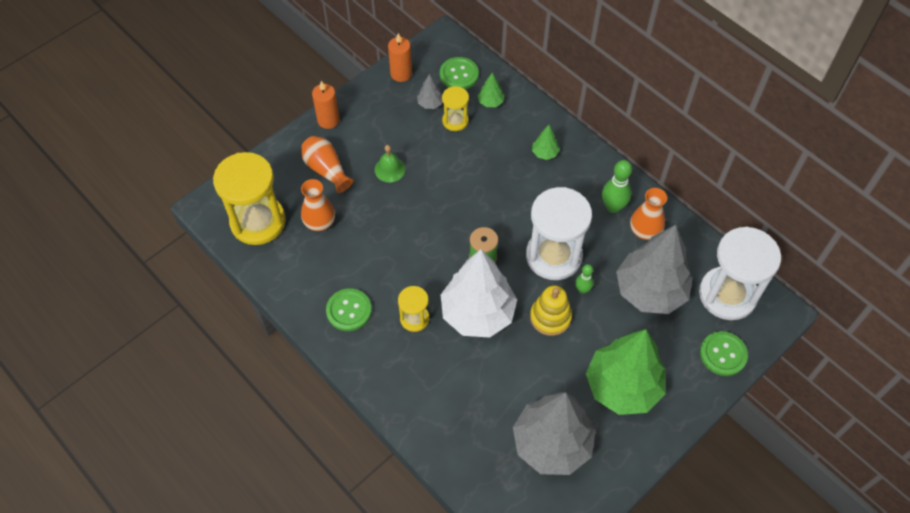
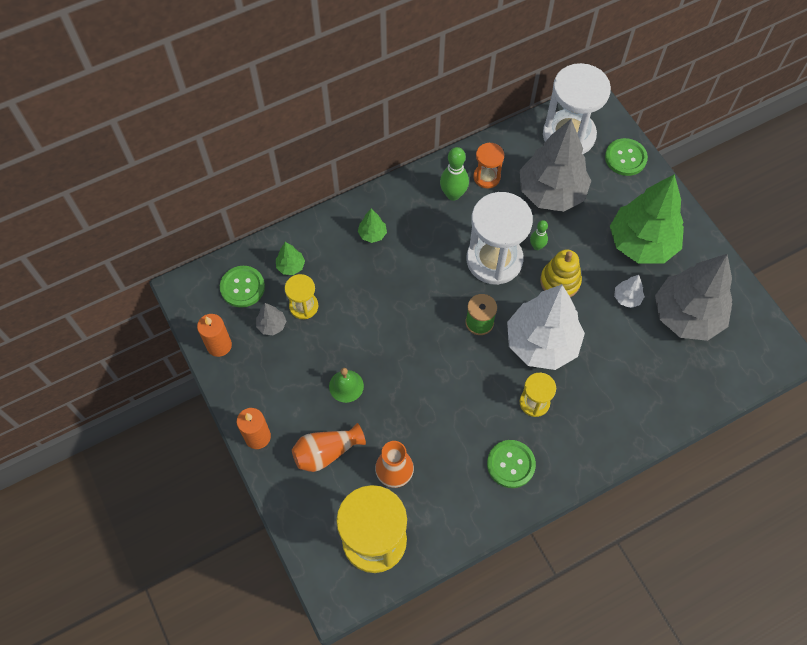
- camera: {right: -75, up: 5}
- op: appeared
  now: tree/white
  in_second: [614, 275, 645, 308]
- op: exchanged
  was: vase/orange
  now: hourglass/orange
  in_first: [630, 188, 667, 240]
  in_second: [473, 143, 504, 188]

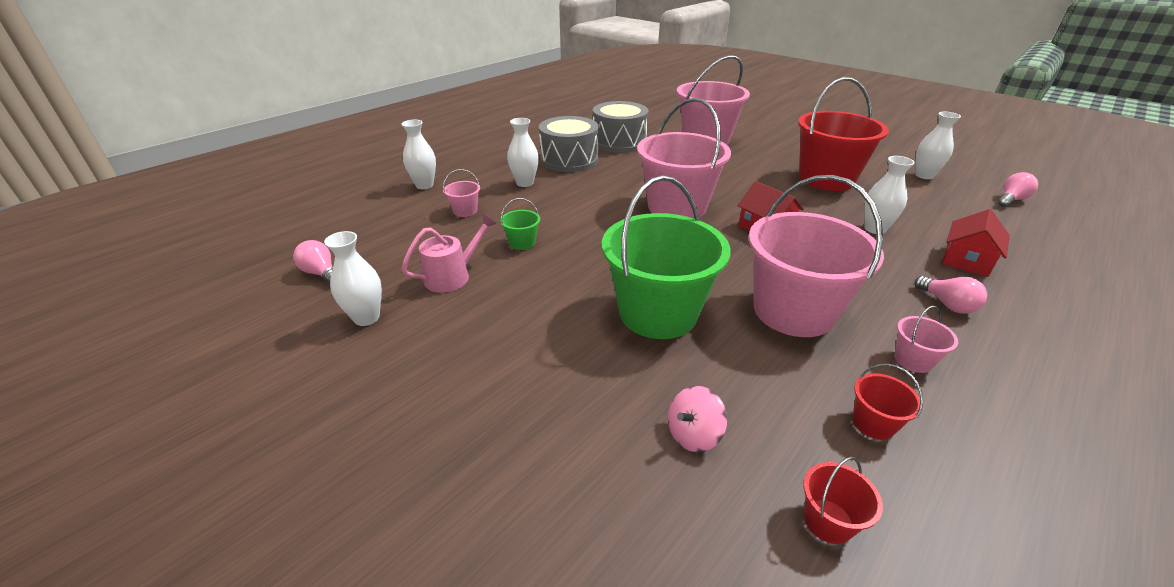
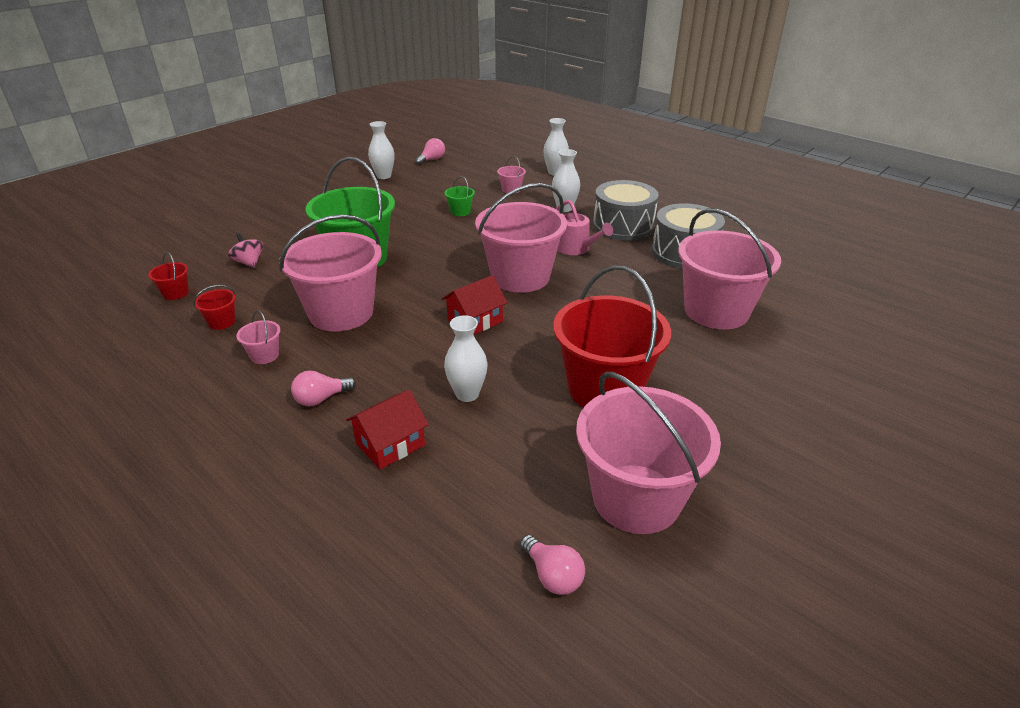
- camera: {right: 90, up: 0}
- op: relocated
  was: watering can/pink
  in_first: [401, 214, 497, 293]
  in_second: [556, 200, 613, 255]
- op: exchanged
  was: vase/white
  now: bucket/pink
  in_first: [915, 112, 961, 179]
  in_second: [576, 372, 721, 534]
- op: spun
  was: house/red
  in_first: [942, 209, 1010, 277]
  in_second: [346, 390, 429, 469]
  clockwise: -75

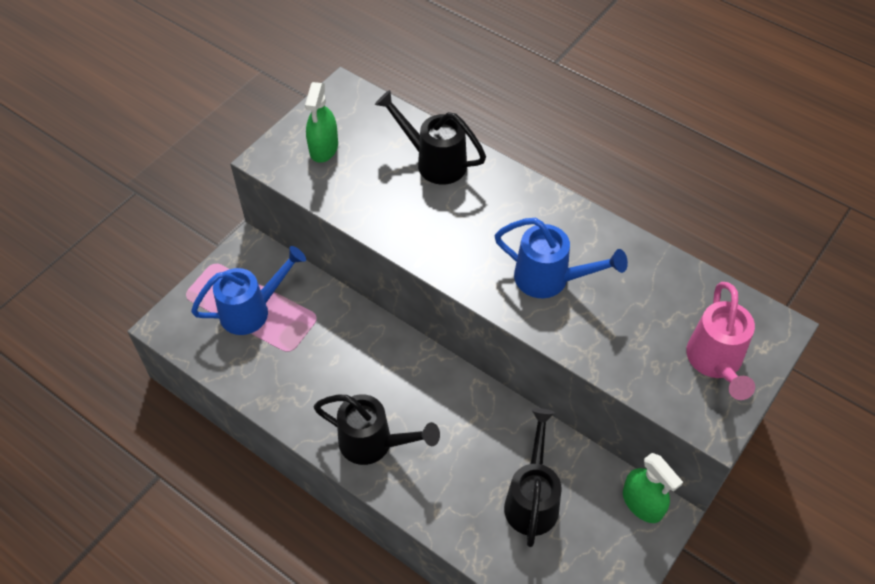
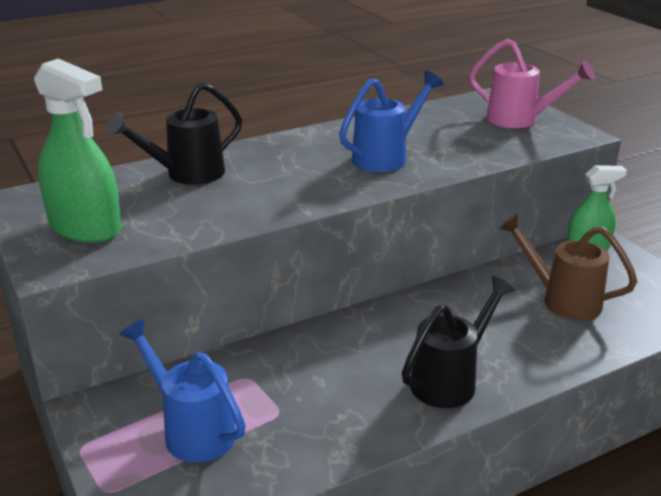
- camera: {right: -65, up: -25}
- op: colour
  was: watering can/black
  now: watering can/brown
  in_first: [504, 408, 562, 547]
  in_second: [498, 213, 637, 320]
- op: spun
  was: watering can/blue
  in_first: [191, 246, 306, 335]
  in_second: [119, 319, 246, 463]
  clockwise: -45
- op: size
  was: spray bottle/green
  in_first: [305, 82, 338, 163]
  in_second: [34, 58, 121, 243]
  ratio: 1.53

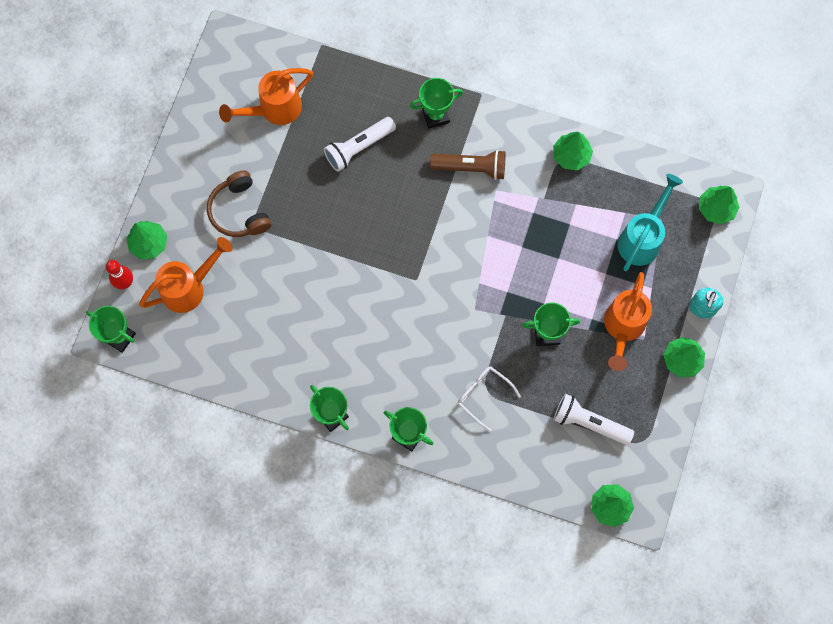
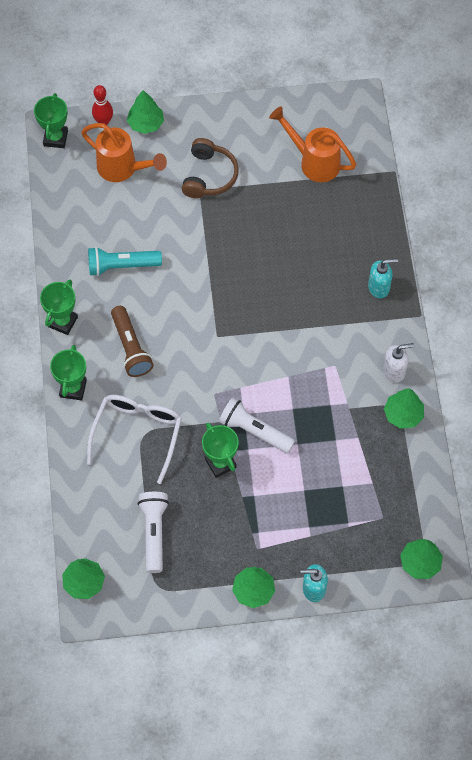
- camera: {right: 65, up: -10}
- op: missing
  was: watering can/orange
  in_first: [604, 272, 652, 371]
- op: missing
  was: watering can/turquoise
  in_first: [617, 174, 683, 271]
- op: appeared
  now: flashlight/turquoise
  in_second: [88, 247, 162, 276]
- op: appeared
  now: soap dispenser/white
  in_second: [383, 343, 414, 383]
- op: relocated
  was: flashlight/white
  in_first: [324, 117, 396, 172]
  in_second: [219, 398, 295, 453]
- op: relocated
  was: flashlight/brown
  in_first: [430, 150, 506, 180]
  in_second: [111, 306, 154, 377]
- op: exchanged
  was: trophy/green
  now: soap dispenser/turquoise
  in_first: [410, 78, 463, 129]
  in_second: [368, 258, 398, 299]
- op: spun
  was: headphones/brown
  in_first: [207, 170, 271, 237]
  in_second: [182, 138, 239, 198]
  clockwise: 150
- op: size
  was: glasses/white
  in_first: [458, 366, 521, 432]
  in_second: [87, 395, 182, 484]
  ratio: 1.64

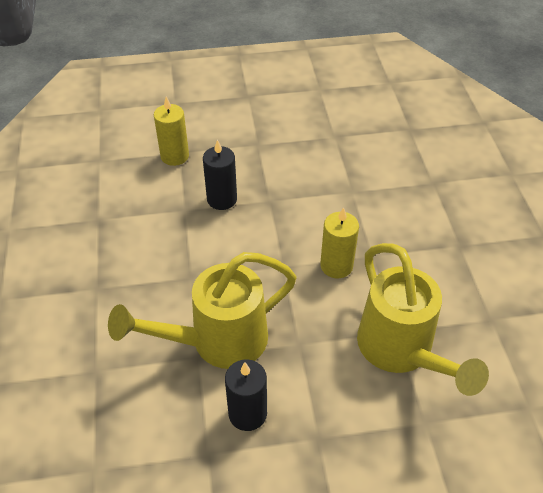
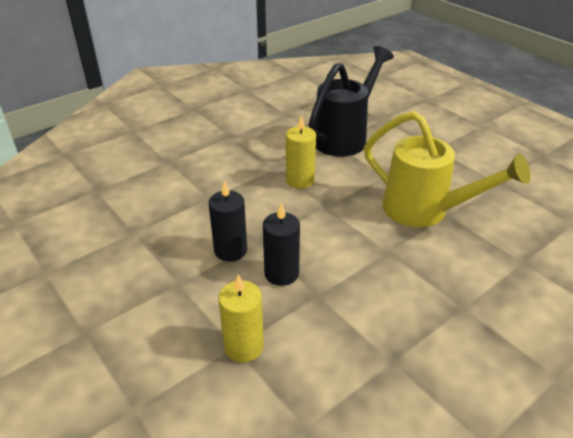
- camera: {right: -120, up: -10}
- op: relocated
  was: candle/black
  in_first: [225, 359, 267, 431]
  in_second: [209, 181, 247, 262]
- op: colour
  was: watering can/yellow
  now: watering can/black
  in_first: [357, 243, 489, 396]
  in_second: [309, 46, 394, 157]

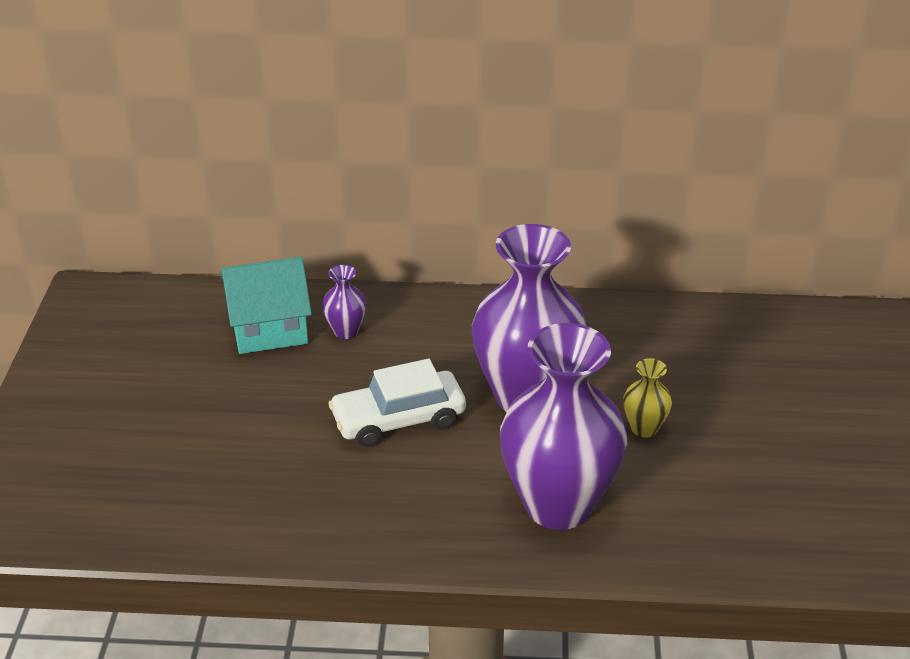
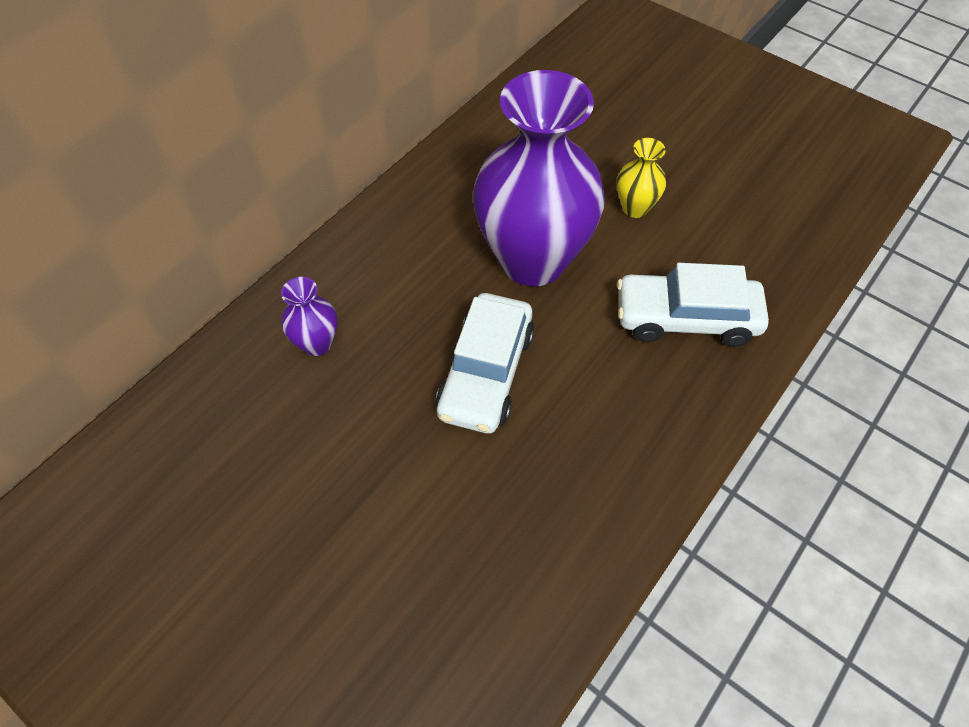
- camera: {right: -55, up: 20}
- op: missing
  was: house/turquoise
  in_first: [222, 257, 312, 354]
- op: exchanged
  was: vase/purple
  now: car/white
  in_first: [500, 323, 627, 530]
  in_second: [617, 263, 769, 346]

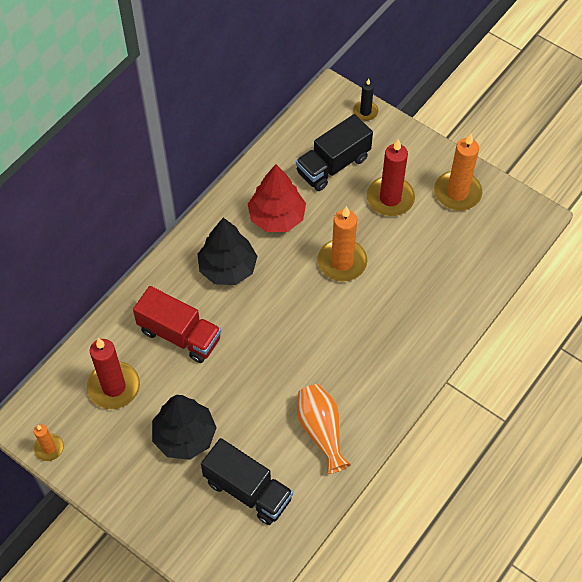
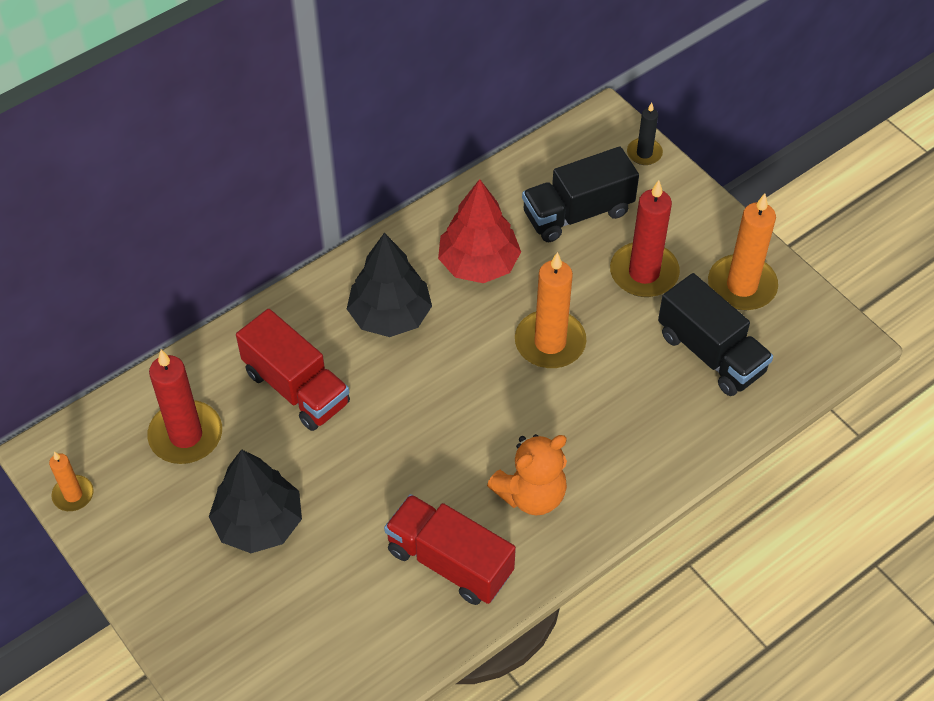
- camera: {right: 15, up: -5}
- op: appeared
  now: teddy bear/orange
  in_second: [487, 434, 567, 515]
- op: relocated
  was: truck/black
  in_first: [201, 438, 293, 525]
  in_second: [658, 273, 773, 396]
- op: exchanged
  was: vase/orange
  now: truck/red
  in_first: [297, 384, 351, 474]
  in_second: [384, 494, 516, 605]

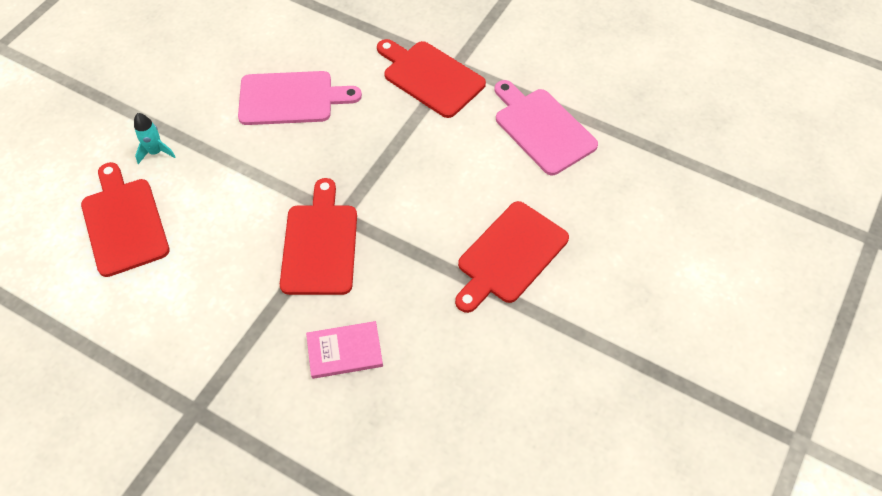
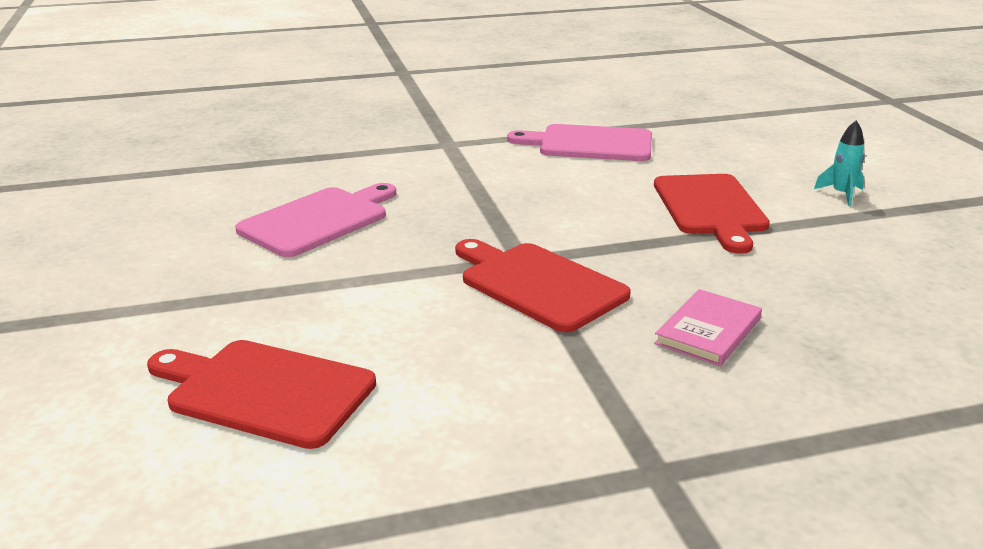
- camera: {right: -45, up: -30}
- op: missing
  was: cutting board/red
  in_first: [377, 39, 486, 118]
- op: relocated
  was: rocket/turquoise
  in_first: [134, 113, 176, 164]
  in_second: [814, 120, 865, 206]

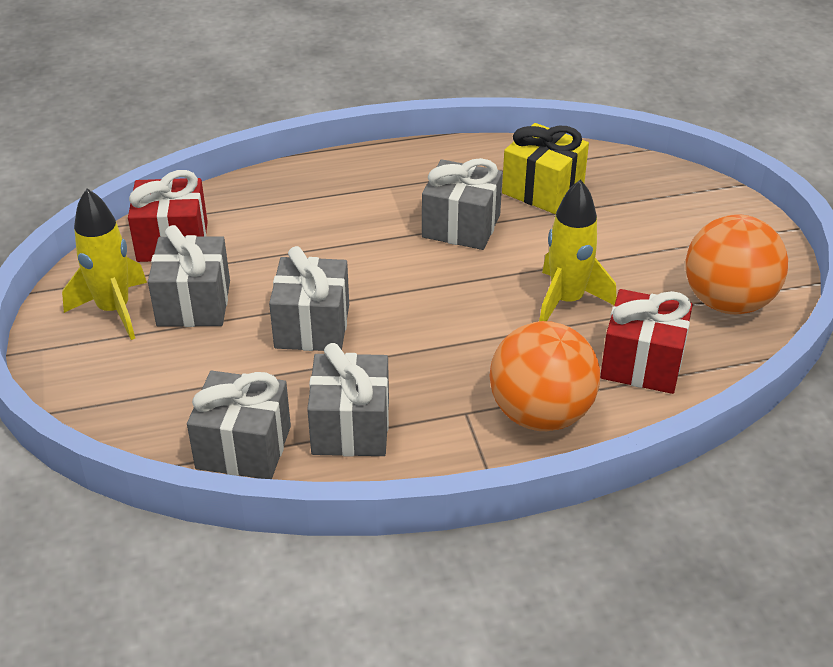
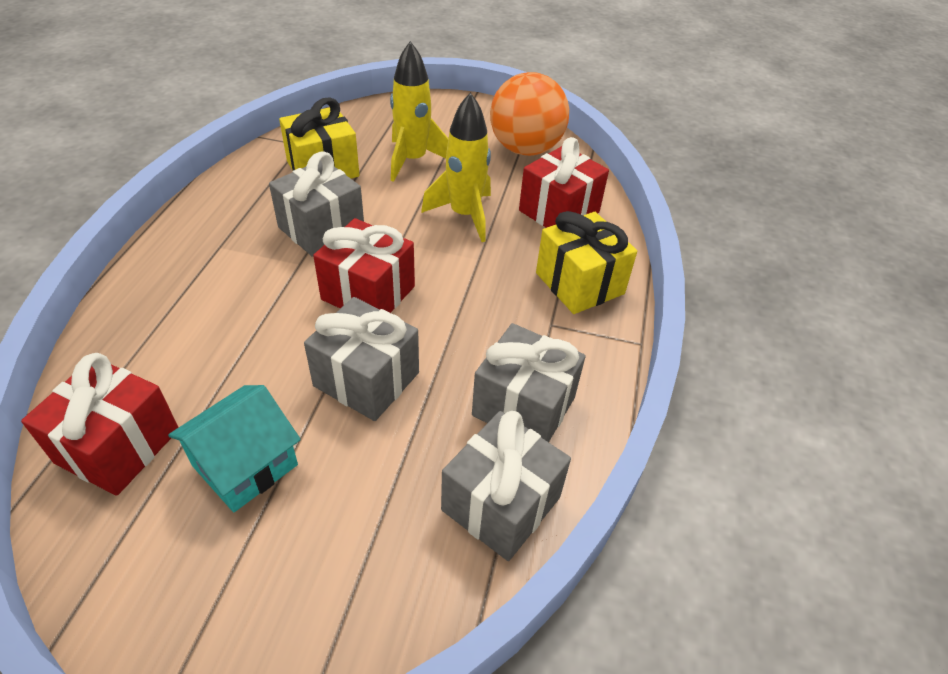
- camera: {right: -65, up: 5}
- op: appeared
  now: gift/red
  in_second: [313, 218, 415, 313]
- op: relocated
  was: rocket/yellow
  in_first: [62, 188, 147, 340]
  in_second: [390, 41, 448, 182]
- op: exchanged
  was: gift/grey
  now: house/turquoise
  in_first: [148, 225, 230, 327]
  in_second: [168, 385, 301, 512]
- op: exchanged
  was: ball/orange
  now: gift/yellow
  in_first: [489, 321, 600, 431]
  in_second: [536, 211, 637, 314]

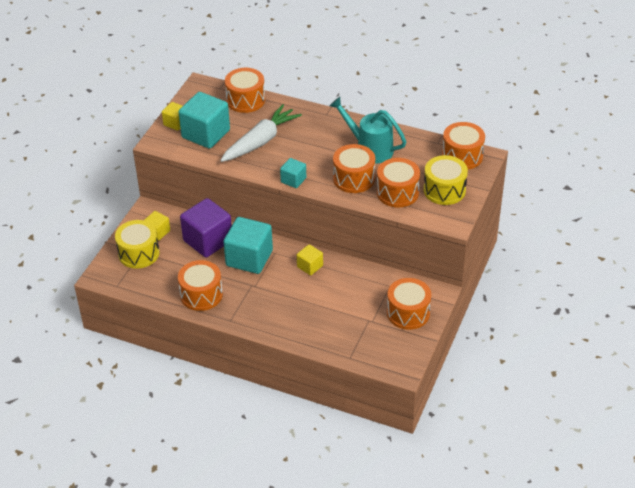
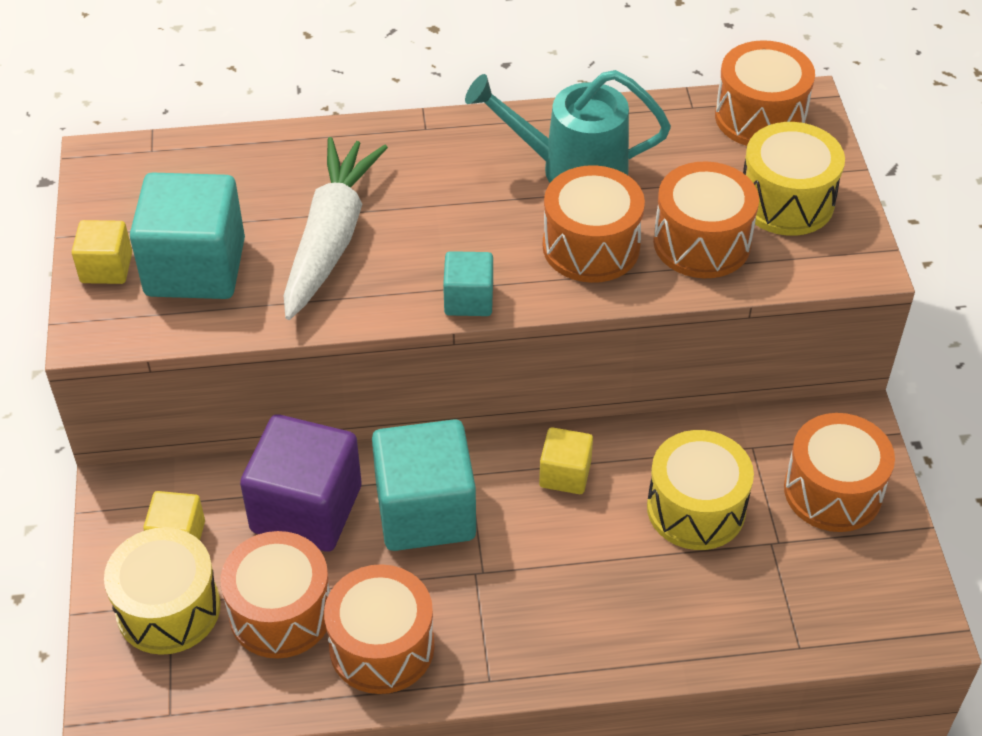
- camera: {right: -30, up: 5}
- op: appeared
  now: drum/yellow
  in_second: [647, 430, 754, 550]
- op: relocated
  was: drum/orange
  in_first: [225, 68, 265, 113]
  in_second: [221, 531, 330, 658]

